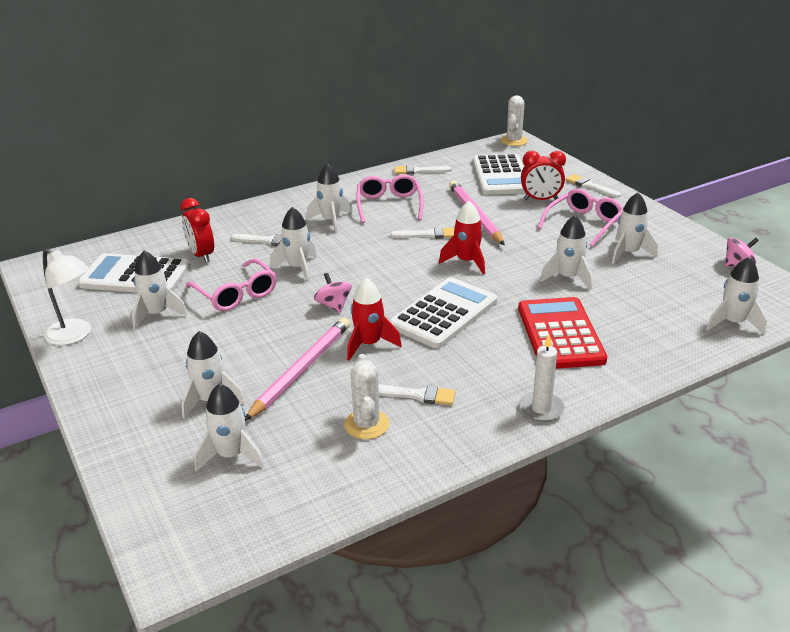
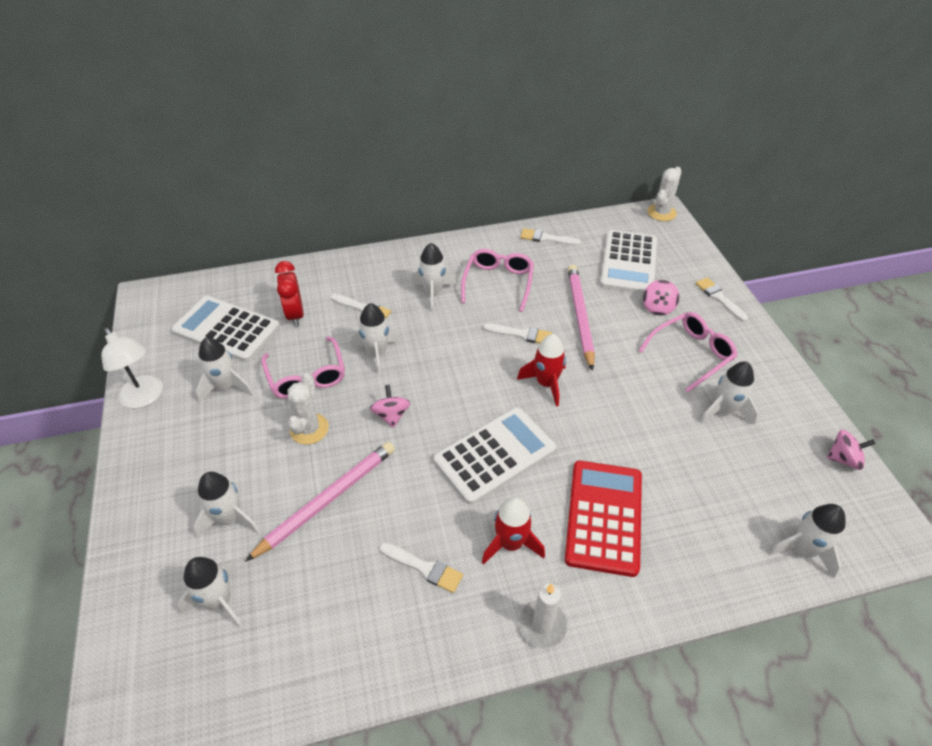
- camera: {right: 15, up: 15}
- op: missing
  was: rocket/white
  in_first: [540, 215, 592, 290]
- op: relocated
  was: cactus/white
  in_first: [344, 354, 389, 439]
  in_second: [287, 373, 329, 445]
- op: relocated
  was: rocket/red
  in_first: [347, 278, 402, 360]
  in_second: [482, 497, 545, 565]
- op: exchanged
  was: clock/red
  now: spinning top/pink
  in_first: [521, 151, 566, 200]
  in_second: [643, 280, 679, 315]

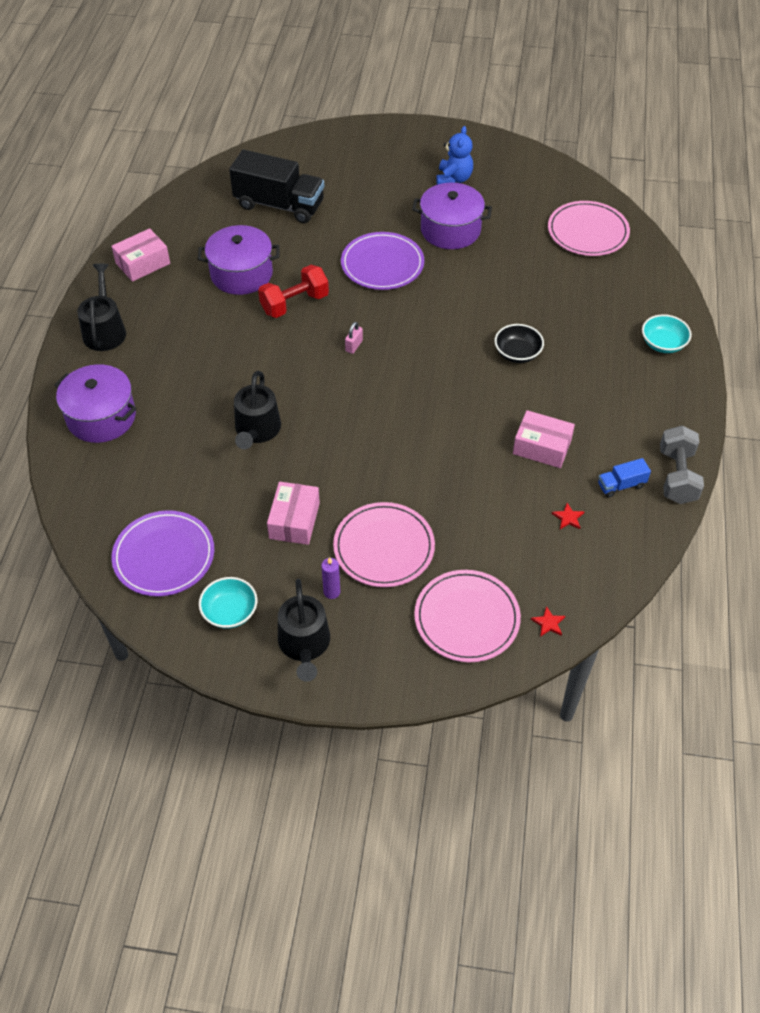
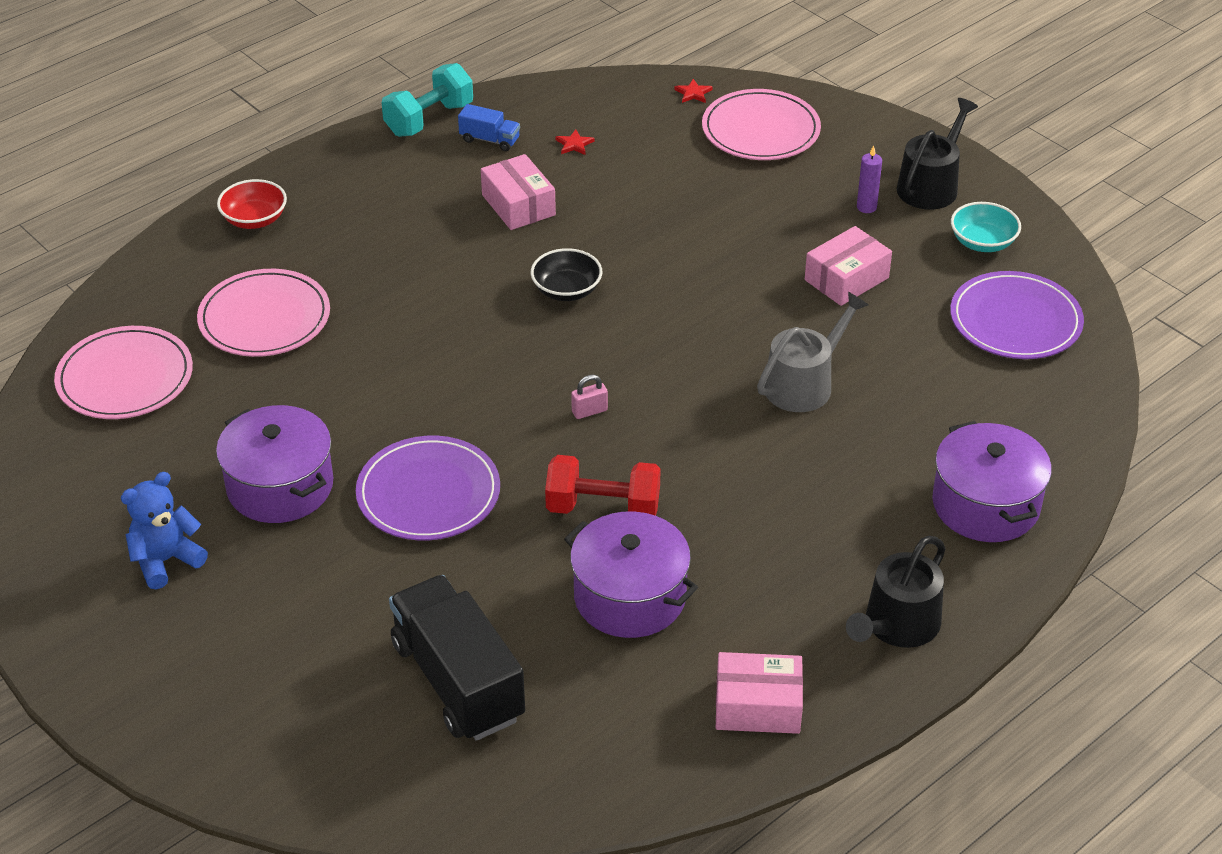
- camera: {right: -140, up: -10}
- op: relocated
  was: plate/pink
  in_first: [333, 502, 435, 587]
  in_second: [197, 269, 330, 357]
- op: relocated
  was: bowl/black
  in_first: [495, 324, 544, 363]
  in_second: [531, 248, 602, 301]
- op: colour
  was: watering can/black
  now: watering can/grey
  in_first: [234, 371, 281, 449]
  in_second: [757, 292, 868, 412]
- op: colour
  was: bowl/turquoise
  now: bowl/red
  in_first: [642, 314, 692, 353]
  in_second: [217, 179, 287, 229]
- op: colour
  was: dumbbell/grey
  now: dumbbell/turquoise
  in_first: [660, 425, 704, 504]
  in_second: [382, 63, 473, 137]

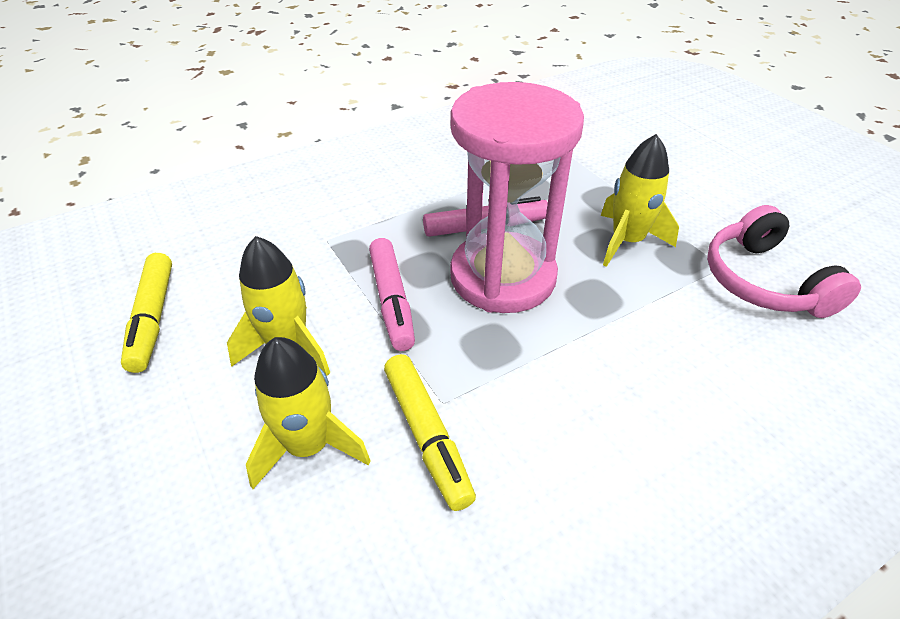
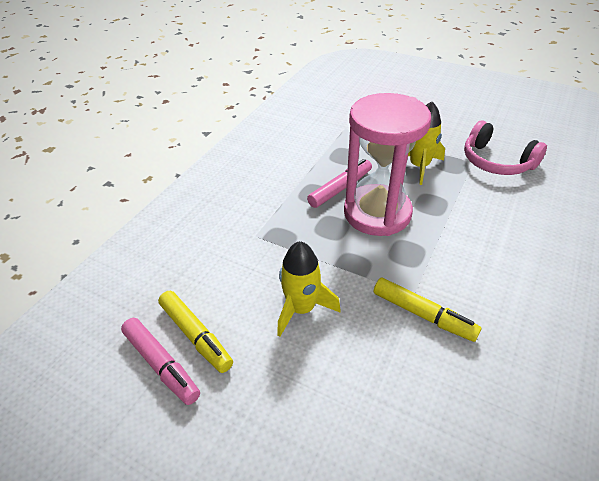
- camera: {right: -30, up: 0}
- op: missing
  was: rocket/yellow
  in_first: [246, 337, 371, 489]
- op: relocated
  was: marker/pink
  in_first: [369, 238, 415, 351]
  in_second: [121, 318, 200, 405]

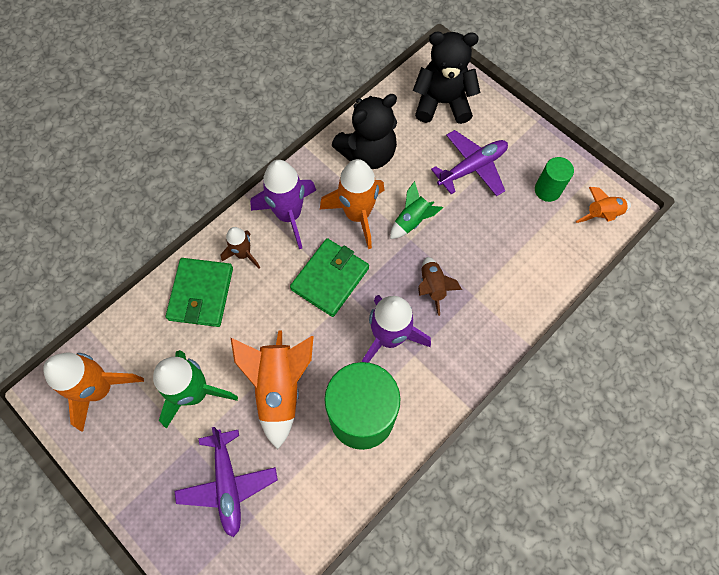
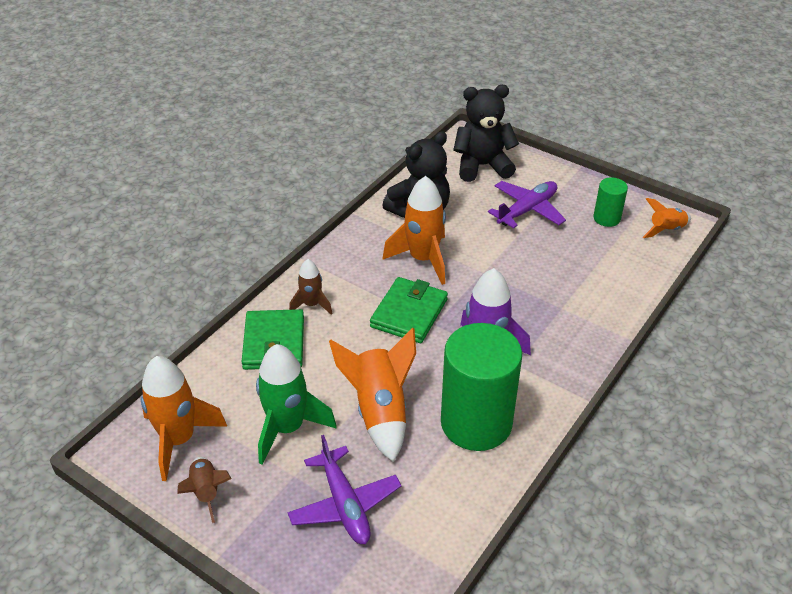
- camera: {right: -10, up: -25}
- op: missing
  was: rocket/purple
  in_first: [250, 160, 316, 249]
- op: missing
  was: rocket/green
  in_first: [390, 181, 443, 239]
- op: relocated
  was: rocket/brown
  in_first: [418, 257, 462, 316]
  in_second: [177, 457, 232, 523]

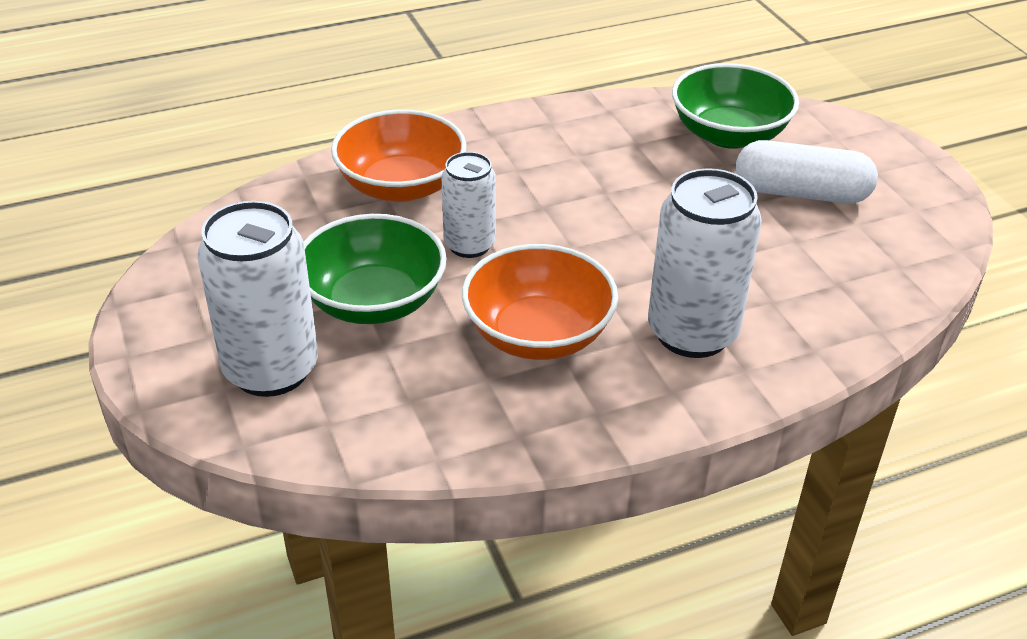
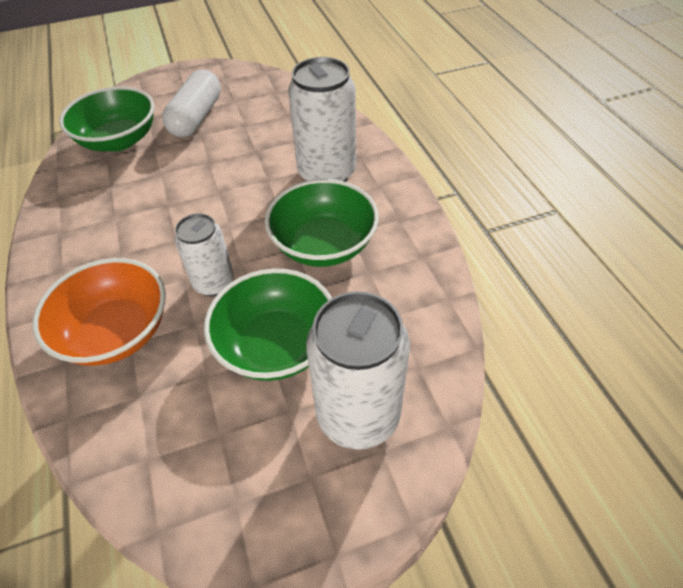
- camera: {right: -85, up: 10}
- op: colour
  was: bowl/orange
  now: bowl/green
  in_first: [462, 244, 618, 360]
  in_second: [265, 179, 379, 267]

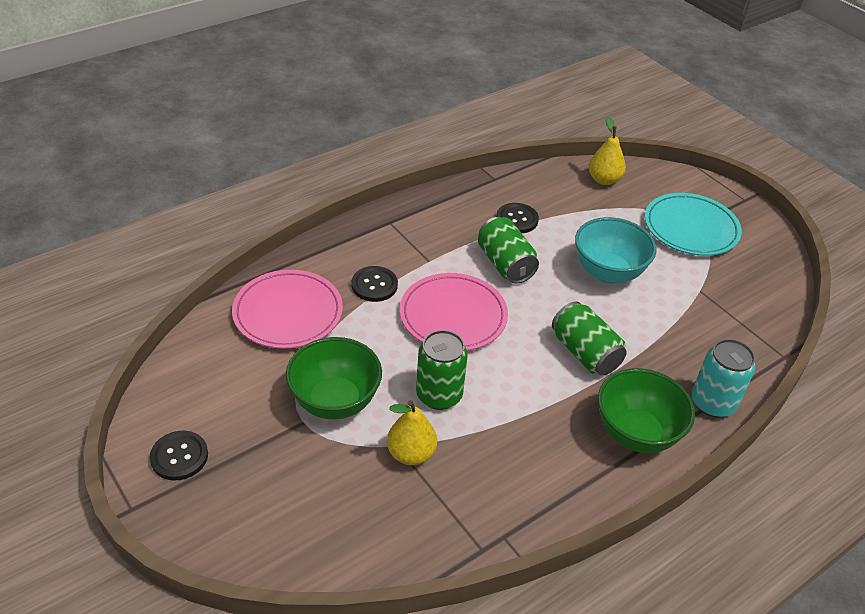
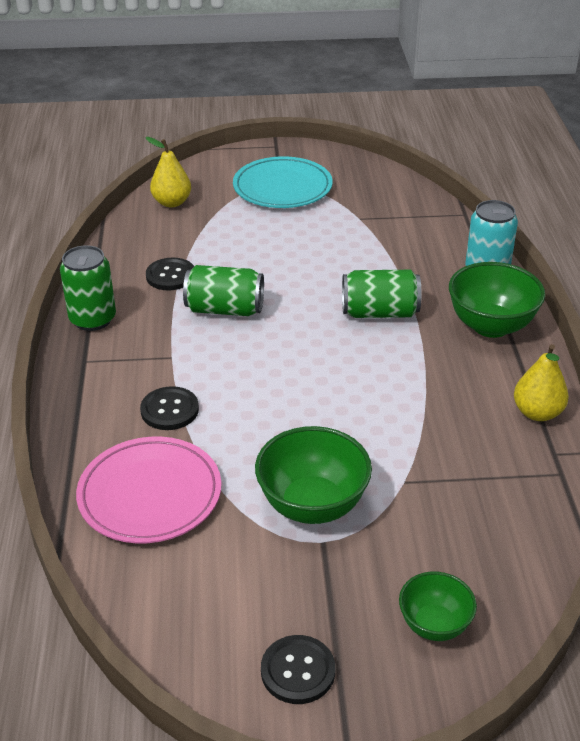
- camera: {right: -55, up: -5}
- op: missing
  was: plate/pink
  in_first: [400, 273, 508, 351]
- op: missing
  was: bowl/turquoise
  in_first: [575, 217, 657, 283]
- op: appeared
  now: bowl/green
  in_second: [399, 572, 477, 641]
- op: relocated
  was: pear/yellow
  in_first: [387, 400, 437, 465]
  in_second: [514, 344, 569, 421]
- op: relocated
  was: can/green
  in_first: [416, 330, 468, 410]
  in_second: [60, 245, 116, 331]

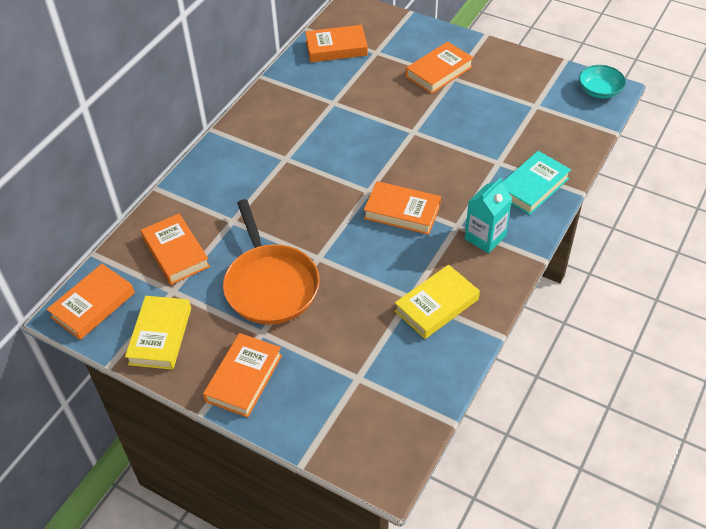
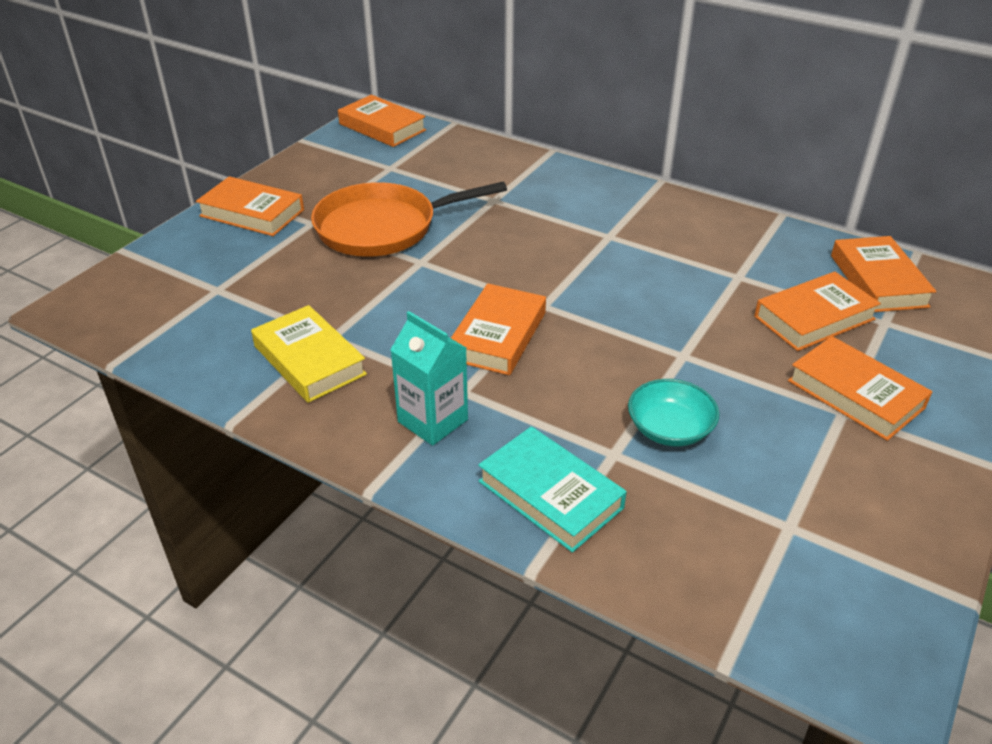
- camera: {right: 90, up: -10}
- op: missing
  was: book/yellow
  in_first: [125, 296, 191, 370]
- op: relocated
  was: book/orange
  in_first: [141, 213, 210, 285]
  in_second: [754, 272, 881, 351]
- op: relocated
  was: bowl/turquoise
  in_first: [579, 65, 626, 98]
  in_second: [628, 379, 720, 446]

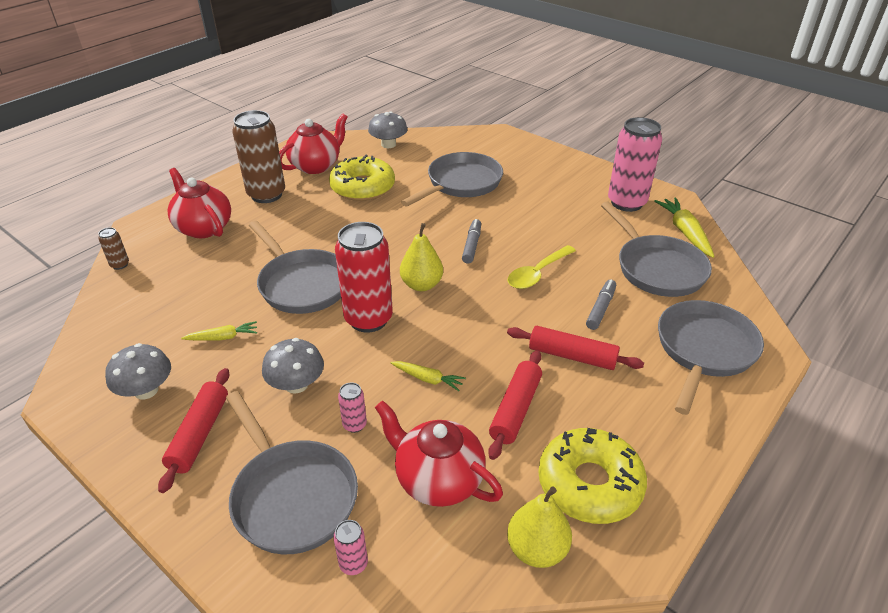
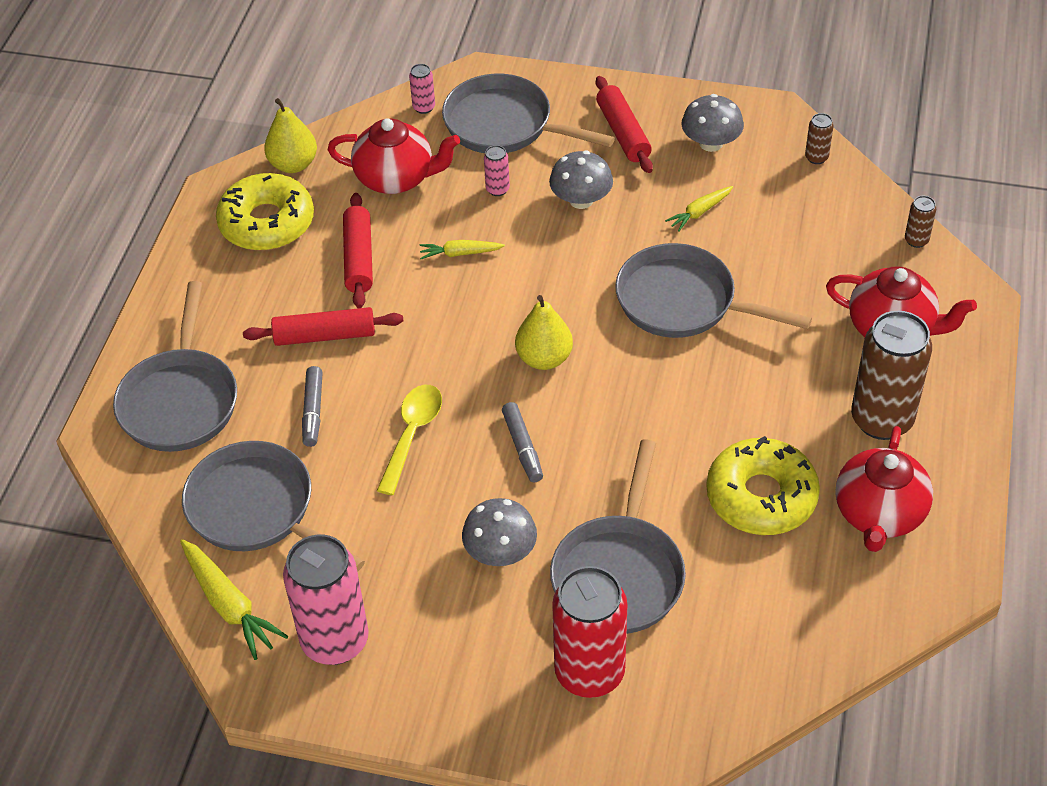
- camera: {right: 155, up: 10}
- op: appeared
  now: can/brown
  in_second: [805, 113, 834, 164]
- op: relocated
  was: can/red
  in_first: [335, 222, 393, 333]
  in_second: [552, 566, 628, 698]
- op: relocated
  was: mushroom/grey
  in_first: [368, 111, 407, 148]
  in_second: [462, 498, 537, 566]

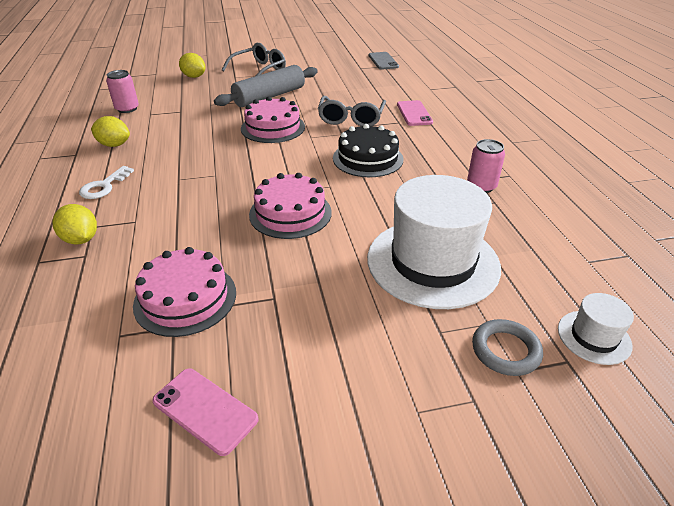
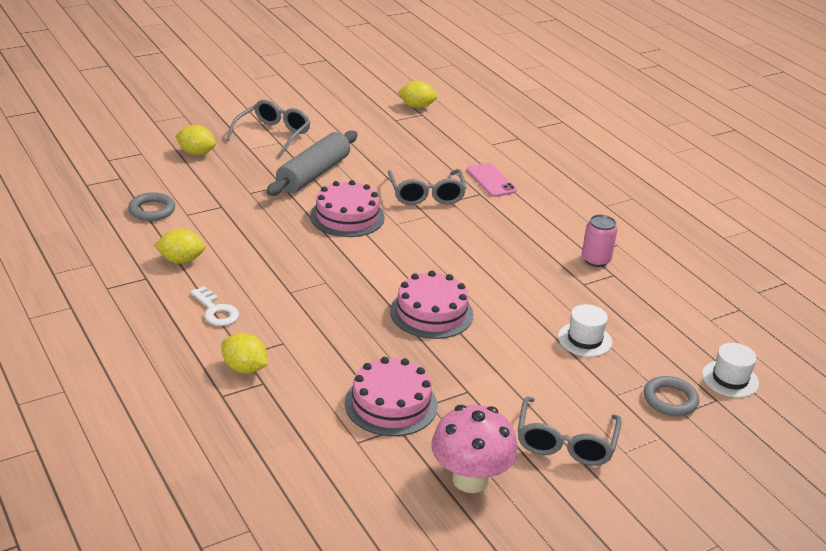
- camera: {right: -20, up: -5}
- op: missing
  was: cake/black
  in_first: [333, 124, 403, 177]
- op: appeared
  now: glasses/grey
  in_second: [518, 397, 622, 466]
- op: exchanged
  was: can/pink
  now: ring/grey
  in_first: [106, 70, 139, 113]
  in_second: [128, 192, 175, 221]
- op: exchanged
  was: phone/pink
  now: mushroom/pink
  in_first: [152, 368, 258, 456]
  in_second: [431, 405, 518, 493]
- op: exchanged
  was: phone/grey
  now: lemon/yellow
  in_first: [369, 52, 399, 70]
  in_second: [398, 81, 437, 108]
- op: spun
  was: key/white
  in_first: [79, 166, 134, 199]
  in_second: [190, 286, 239, 326]
  clockwise: -45
- op: size
  was: hat/white
  in_first: [367, 175, 501, 309]
  in_second: [558, 304, 612, 357]
  ratio: 0.45

